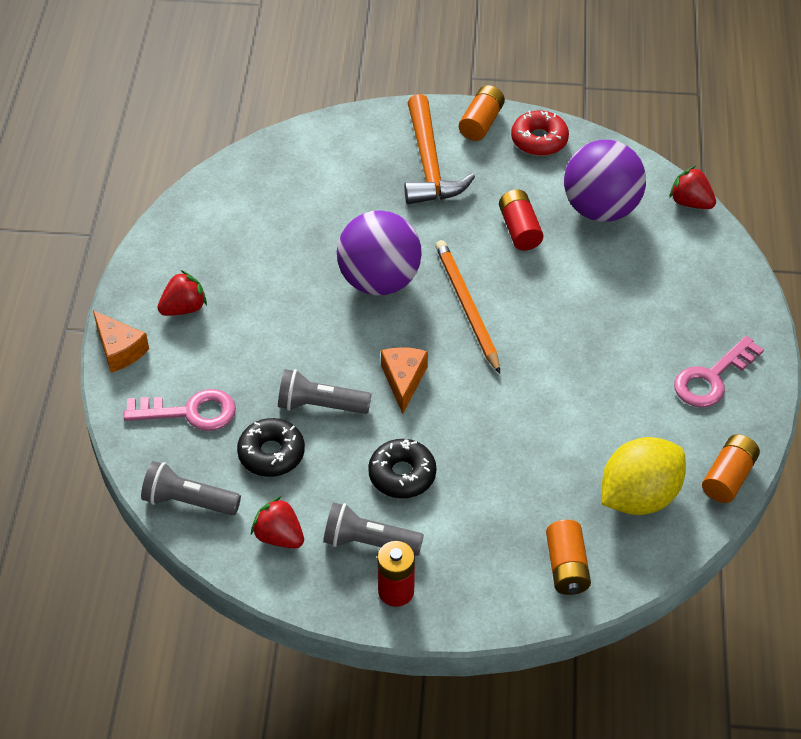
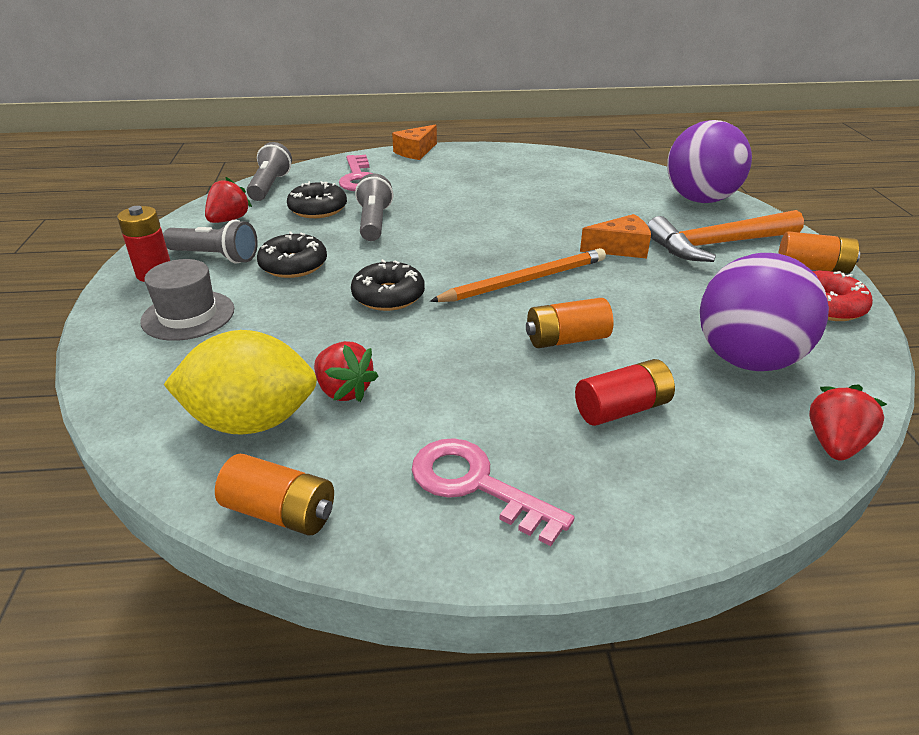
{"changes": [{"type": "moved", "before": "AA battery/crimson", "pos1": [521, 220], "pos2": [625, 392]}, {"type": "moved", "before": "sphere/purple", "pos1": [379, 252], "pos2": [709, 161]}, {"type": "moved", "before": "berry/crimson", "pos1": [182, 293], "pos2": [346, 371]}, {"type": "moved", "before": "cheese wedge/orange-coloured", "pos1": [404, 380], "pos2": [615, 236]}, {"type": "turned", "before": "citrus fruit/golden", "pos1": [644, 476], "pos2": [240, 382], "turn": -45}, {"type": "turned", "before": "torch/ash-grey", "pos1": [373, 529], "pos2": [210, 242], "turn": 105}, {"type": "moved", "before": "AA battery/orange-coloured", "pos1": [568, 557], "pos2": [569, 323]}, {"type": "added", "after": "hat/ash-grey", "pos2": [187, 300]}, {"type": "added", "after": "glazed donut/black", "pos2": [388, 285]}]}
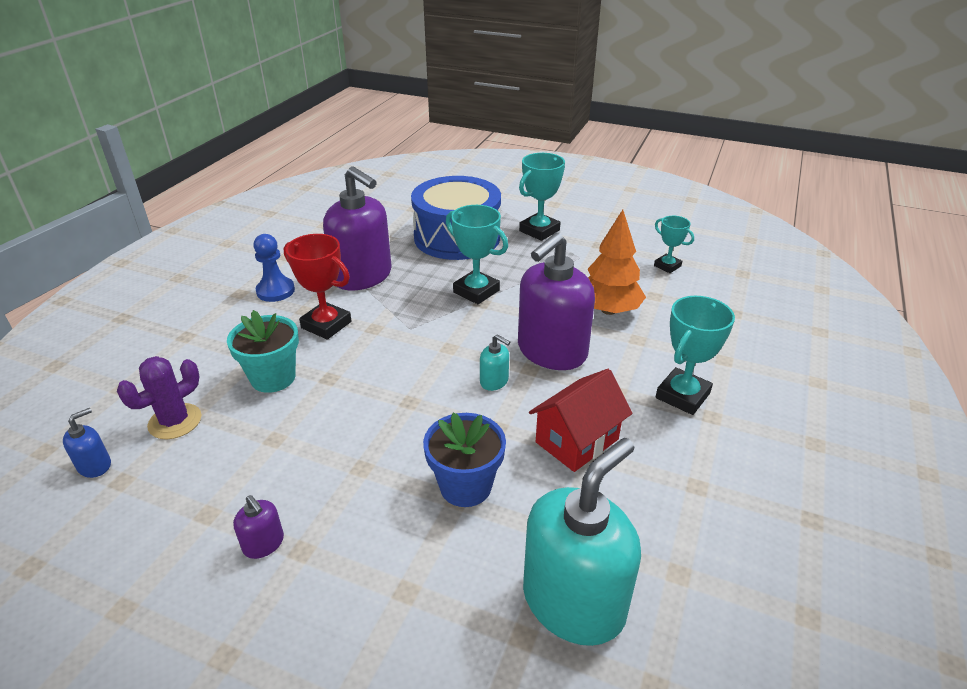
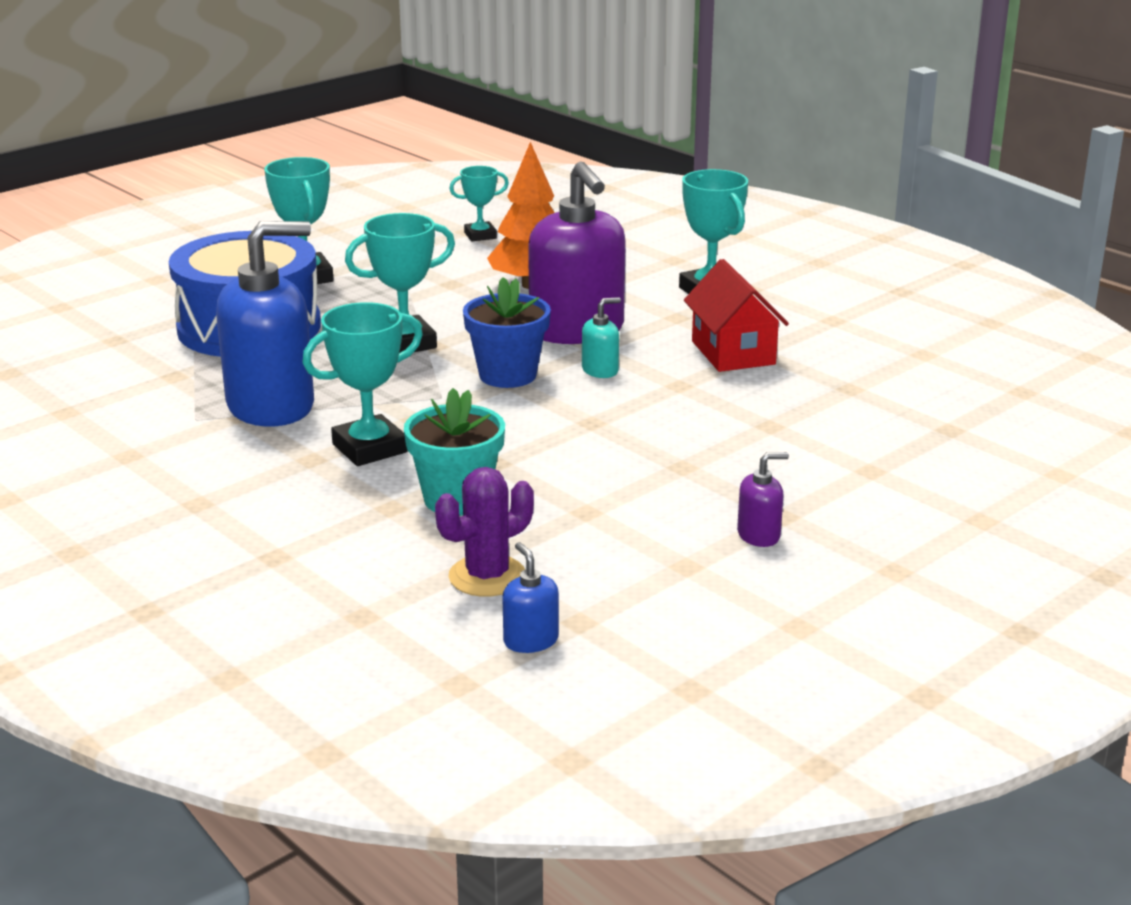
{"changes": [{"type": "recoloured", "before": "pump bottle/purple", "after": "pump bottle/blue", "pos1": [357, 228], "pos2": [265, 324]}, {"type": "removed", "before": "pawn/blue", "pos1": [274, 268]}, {"type": "recoloured", "before": "trophy/crimson", "after": "trophy/turquoise", "pos1": [317, 287], "pos2": [362, 384]}, {"type": "turned", "before": "cactus/purple", "pos1": [159, 397], "pos2": [484, 532], "turn": 75}, {"type": "moved", "before": "plant pot/blue", "pos1": [464, 460], "pos2": [507, 332]}, {"type": "removed", "before": "pump bottle/turquoise", "pos1": [582, 542]}]}
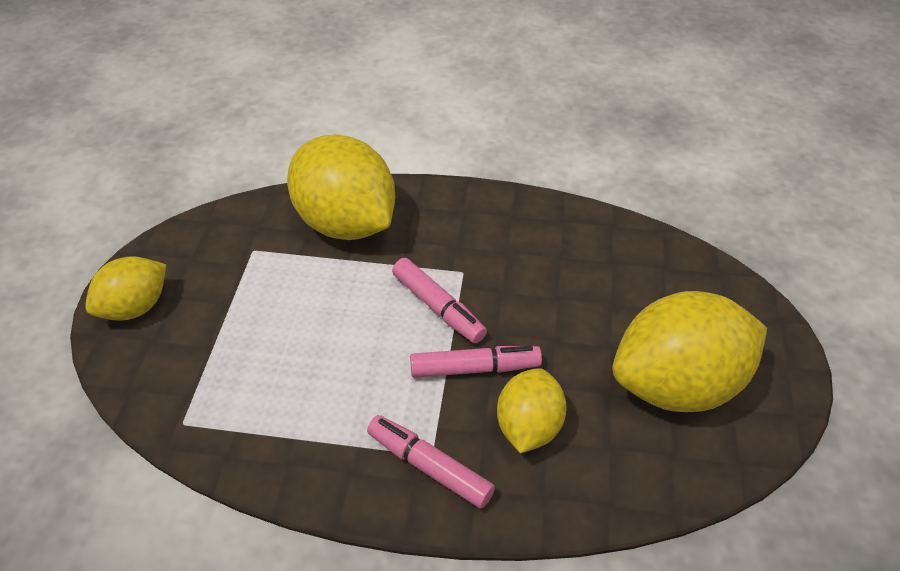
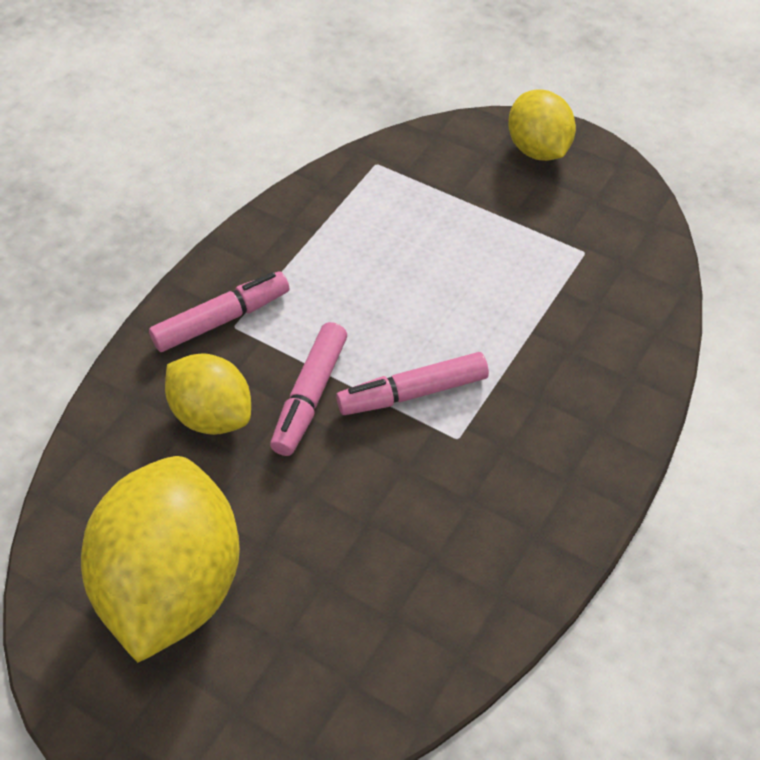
{"changes": [{"type": "removed", "before": "citrus fruit/golden", "pos1": [341, 187]}]}
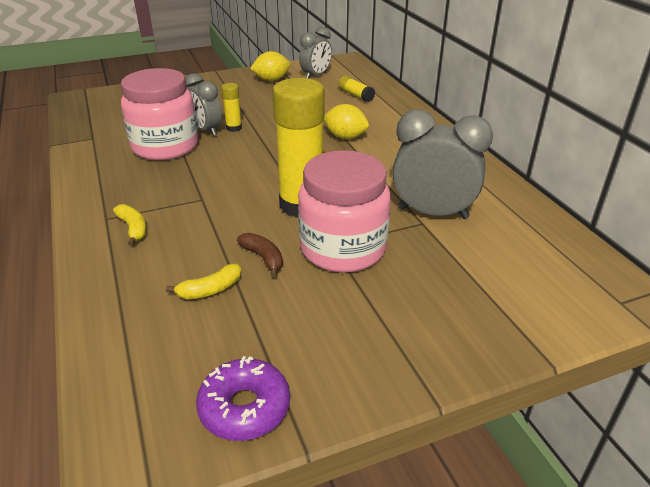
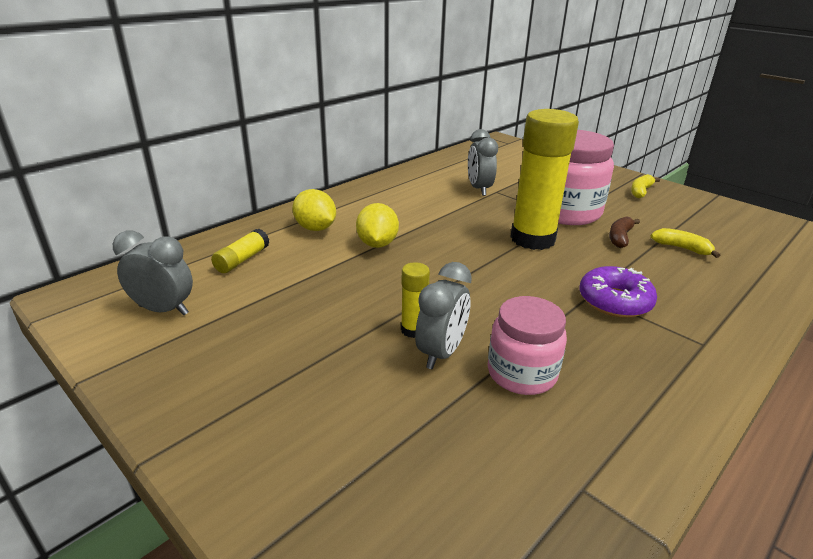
{"changes": [{"type": "moved", "before": "citrus fruit/golden", "pos1": [270, 66], "pos2": [314, 210]}, {"type": "resized", "before": "jam jar/rose-pink", "pos1": [159, 114], "pos2": [527, 345], "scale": 0.63}, {"type": "resized", "before": "clock/ash-grey", "pos1": [442, 164], "pos2": [483, 162], "scale": 0.64}, {"type": "moved", "before": "toy banana/golden", "pos1": [130, 225], "pos2": [645, 186]}, {"type": "moved", "before": "glazed donut/purple", "pos1": [243, 398], "pos2": [618, 292]}]}
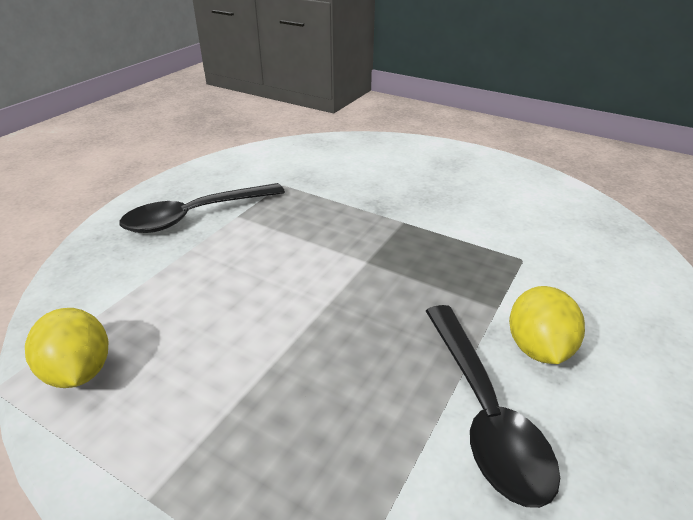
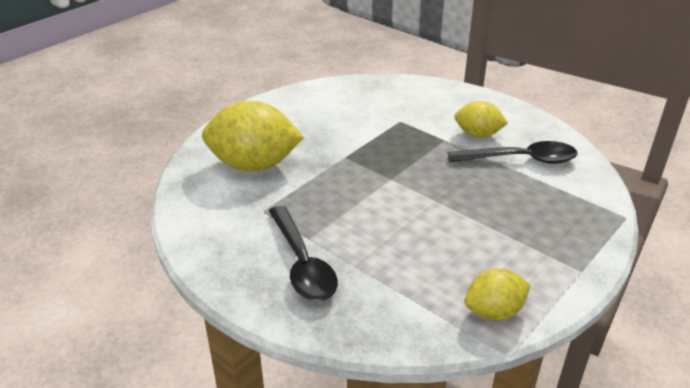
{"changes": [{"type": "added", "after": "citrus fruit/golden", "pos2": [253, 136]}]}
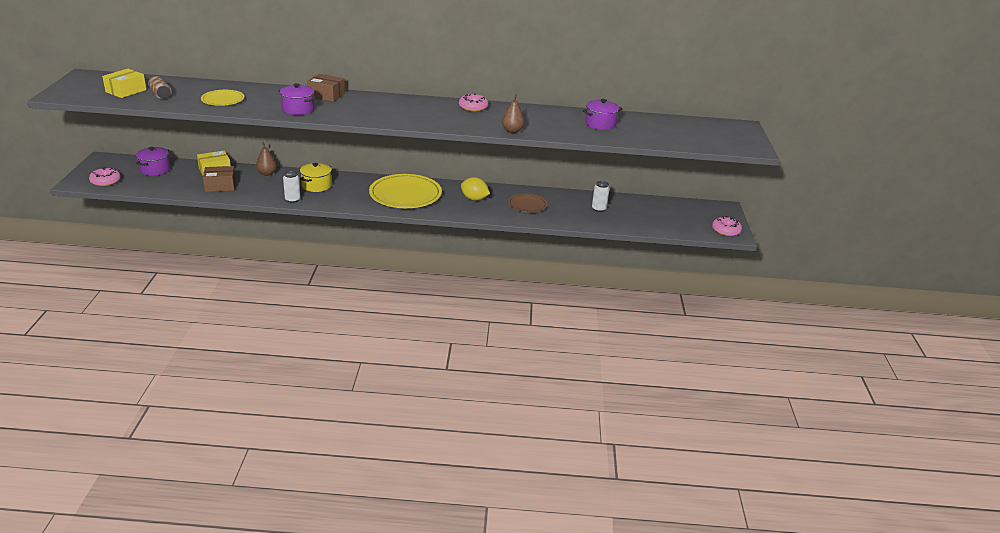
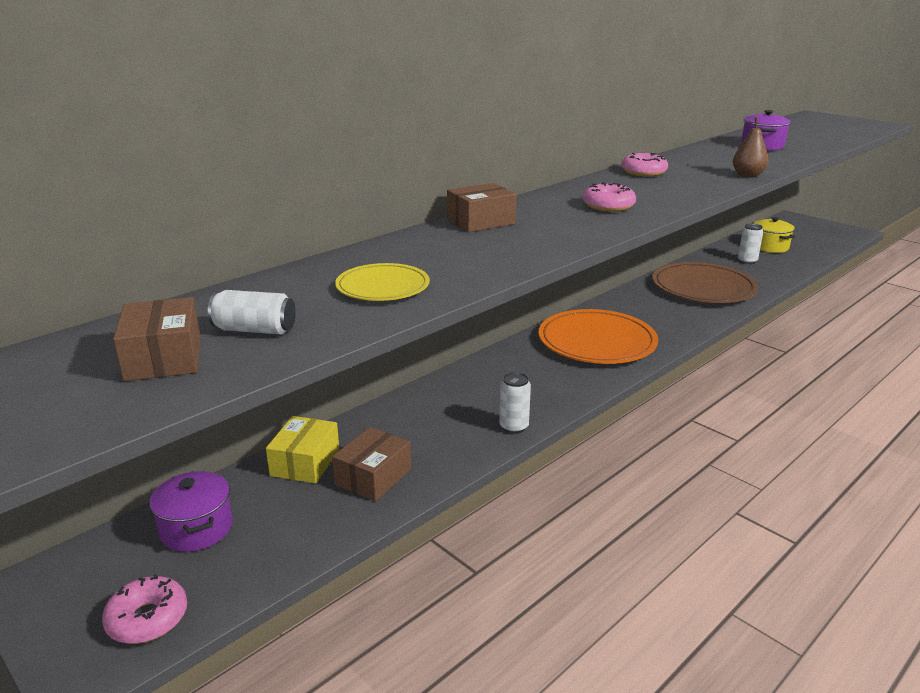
{"changes": [{"type": "recoloured", "before": "box/golden", "after": "box/brown", "pos1": [124, 83], "pos2": [156, 339]}, {"type": "recoloured", "before": "can/brown", "after": "can/pure white", "pos1": [159, 87], "pos2": [252, 312]}, {"type": "removed", "before": "stockpot/purple", "pos1": [297, 99]}, {"type": "removed", "before": "toy pear/brown", "pos1": [266, 159]}, {"type": "moved", "before": "stockpot/golden", "pos1": [316, 177], "pos2": [773, 235]}, {"type": "recoloured", "before": "flat dish/golden", "after": "flat dish/orange-coloured", "pos1": [405, 191], "pos2": [598, 336]}, {"type": "removed", "before": "citrus fruit/golden", "pos1": [475, 189]}, {"type": "resized", "before": "flat dish/brown", "pos1": [527, 203], "pos2": [705, 282], "scale": 1.85}, {"type": "moved", "before": "glazed donut/rose-pink", "pos1": [727, 226], "pos2": [609, 197]}]}
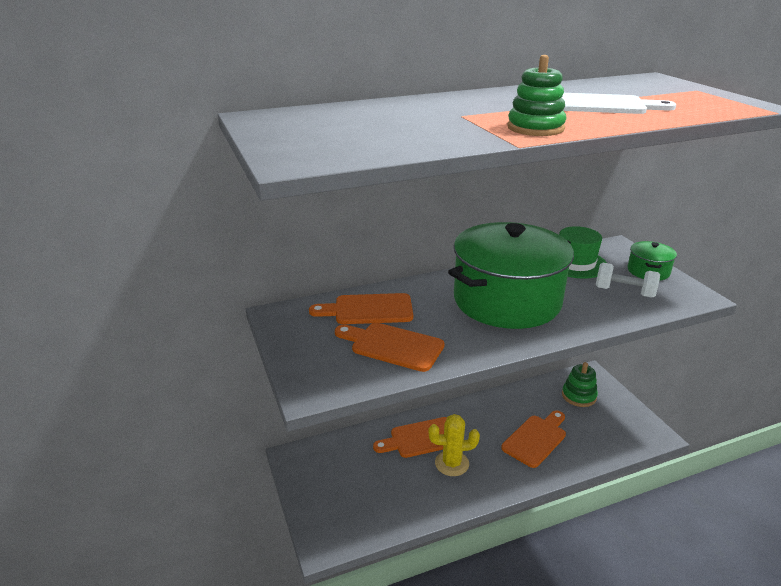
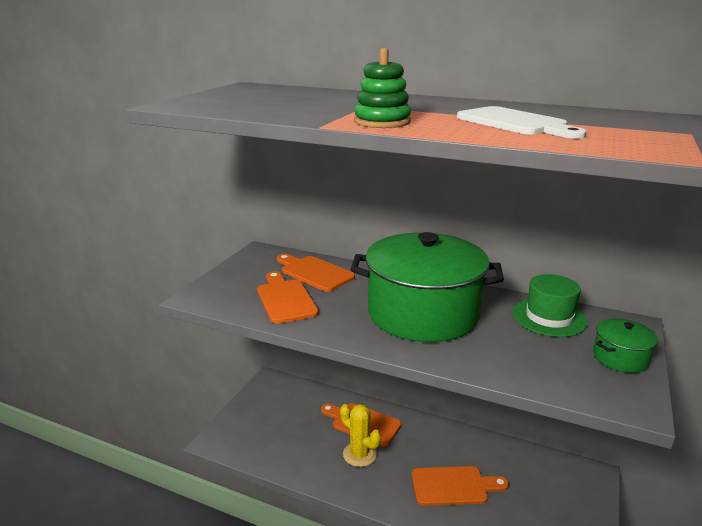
{"changes": [{"type": "removed", "before": "hand weight/pure white", "pos1": [628, 280]}, {"type": "removed", "before": "stacking toy/emerald", "pos1": [580, 384]}]}
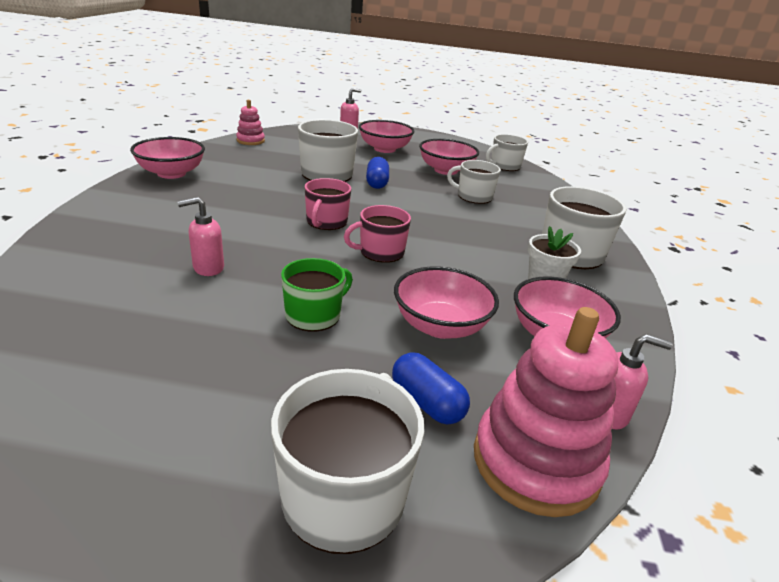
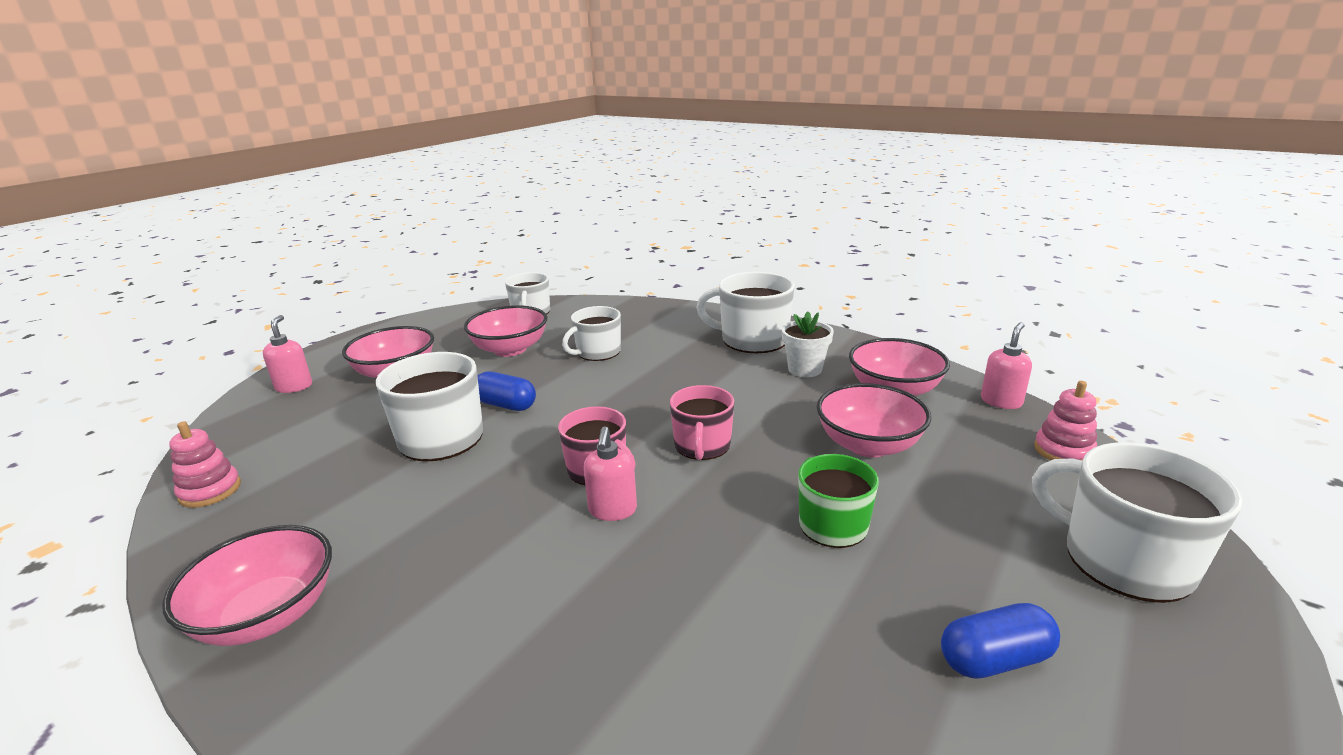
{"changes": [{"type": "moved", "before": "pump bottle/rose-pink", "pos1": [200, 236], "pos2": [610, 473]}, {"type": "resized", "before": "stacking toy/rose-pink", "pos1": [546, 412], "pos2": [1065, 421], "scale": 0.52}, {"type": "moved", "before": "capsule/blue", "pos1": [431, 388], "pos2": [1000, 641]}]}
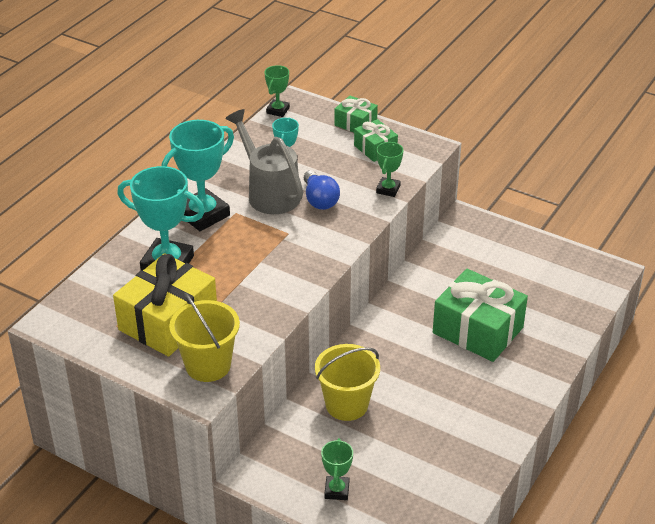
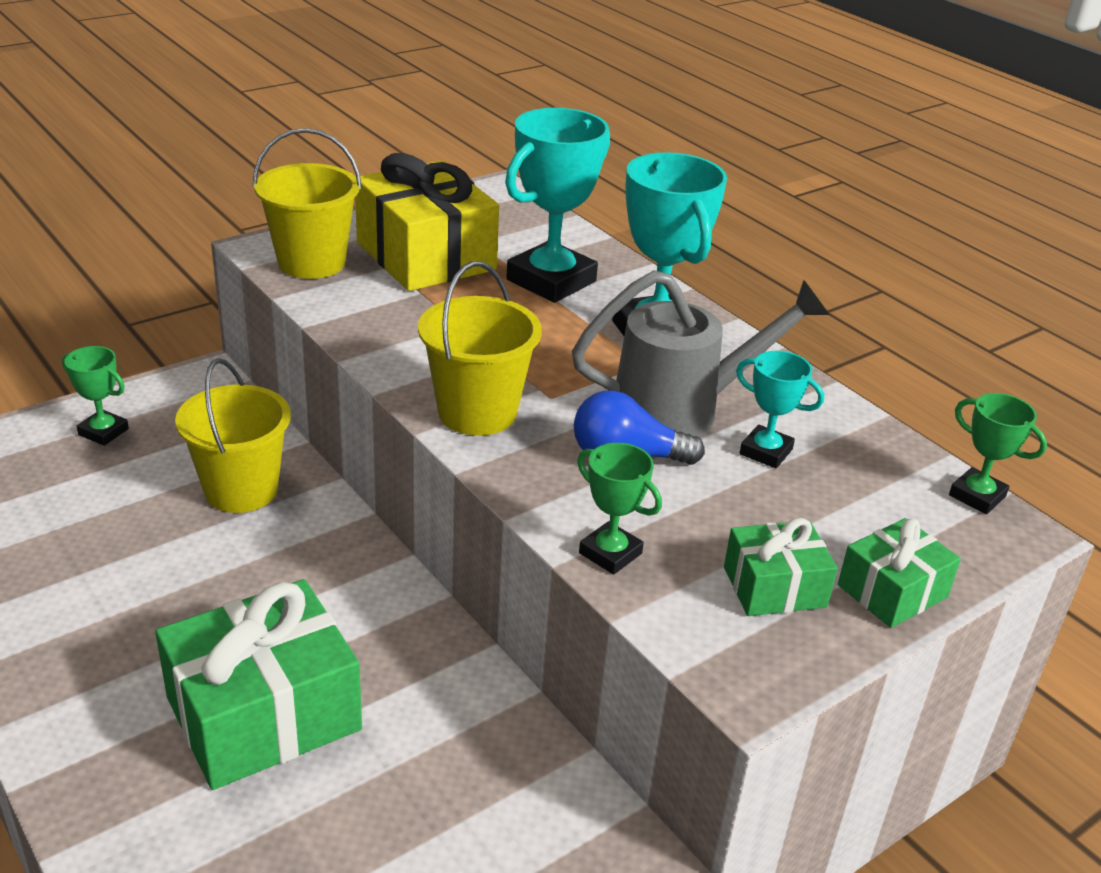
{"changes": [{"type": "added", "after": "sand bucket/golden", "pos2": [480, 348]}]}
